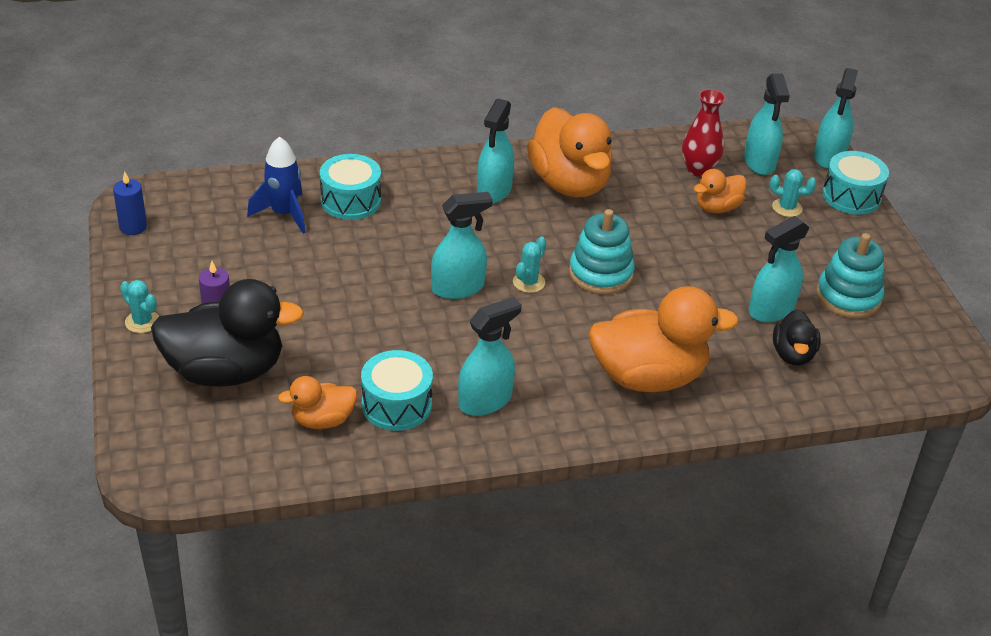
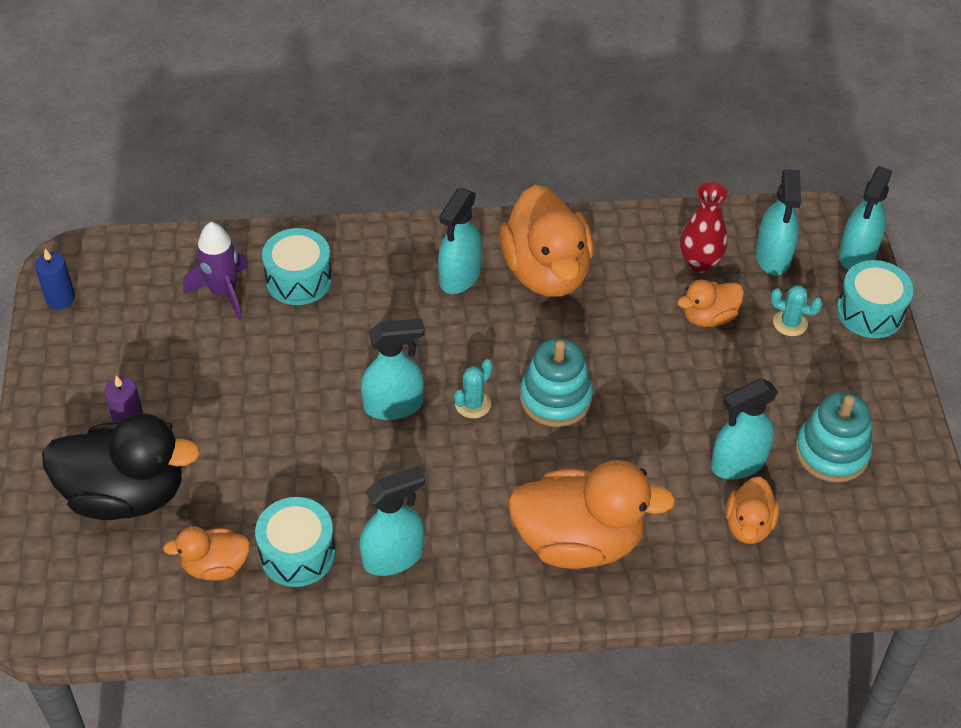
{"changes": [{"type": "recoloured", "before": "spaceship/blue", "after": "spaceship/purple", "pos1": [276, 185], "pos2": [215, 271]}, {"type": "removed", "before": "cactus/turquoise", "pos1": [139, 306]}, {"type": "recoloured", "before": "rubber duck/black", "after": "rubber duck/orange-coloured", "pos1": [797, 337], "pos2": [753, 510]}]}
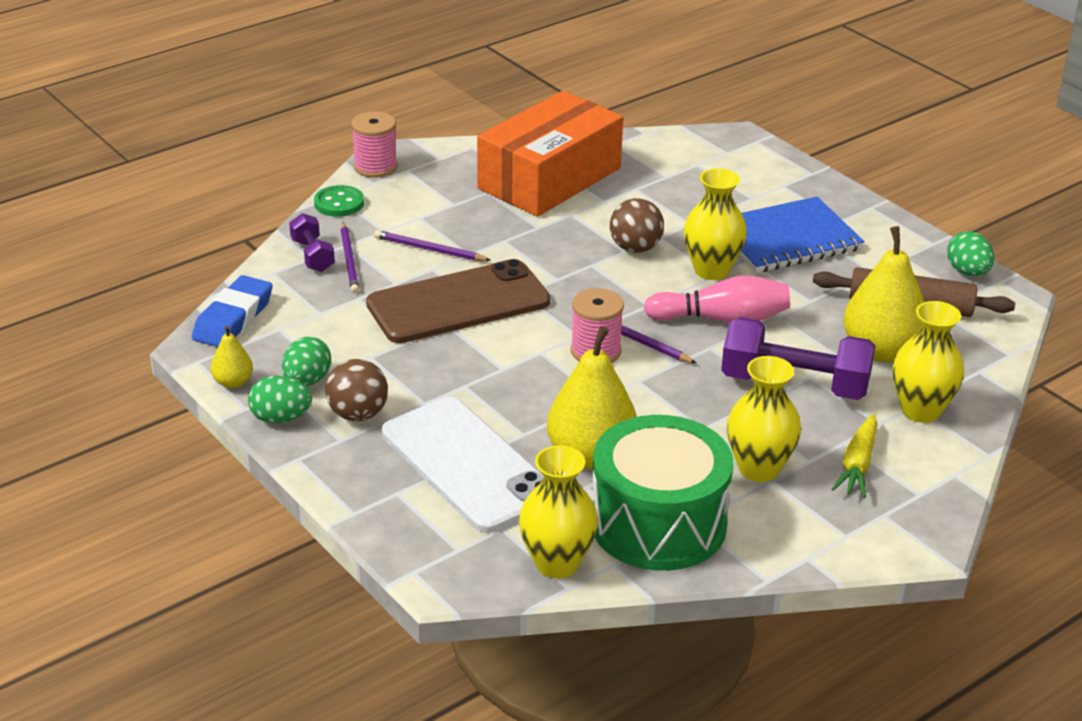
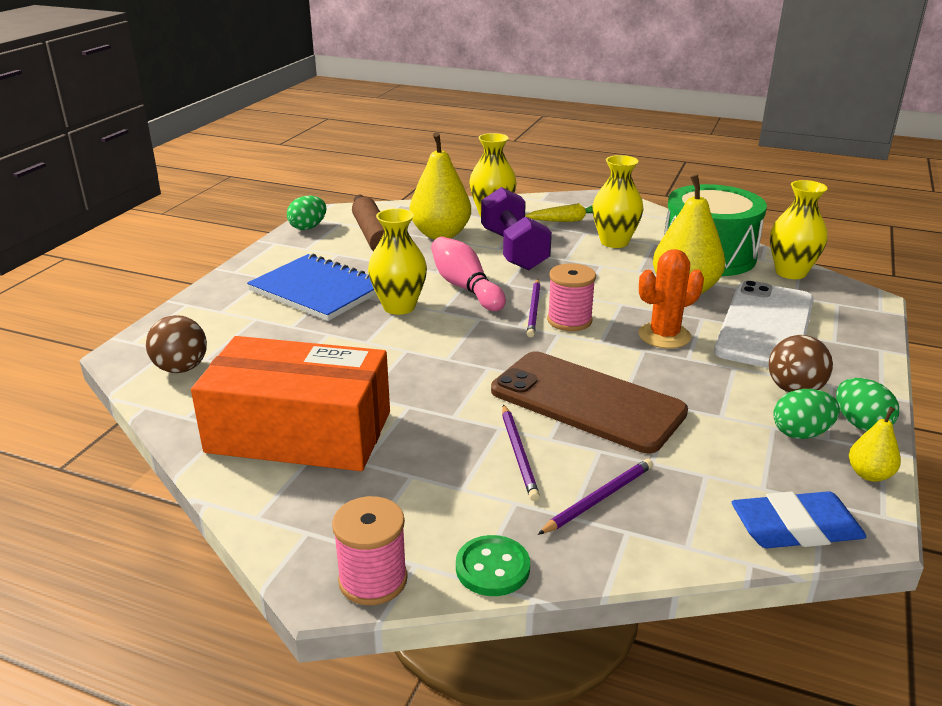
{"changes": [{"type": "moved", "before": "sphere/brown", "pos1": [637, 225], "pos2": [176, 344]}, {"type": "removed", "before": "hand weight/purple", "pos1": [312, 242]}, {"type": "added", "after": "cactus/orange-coloured", "pos2": [671, 299]}]}
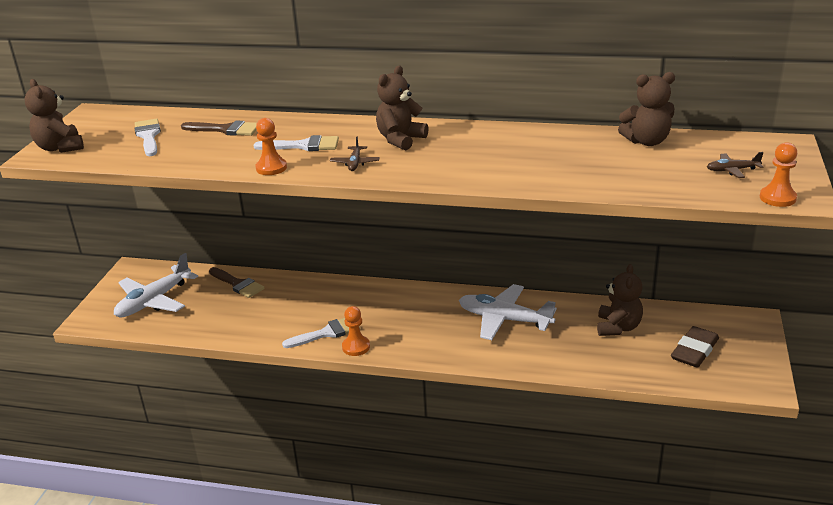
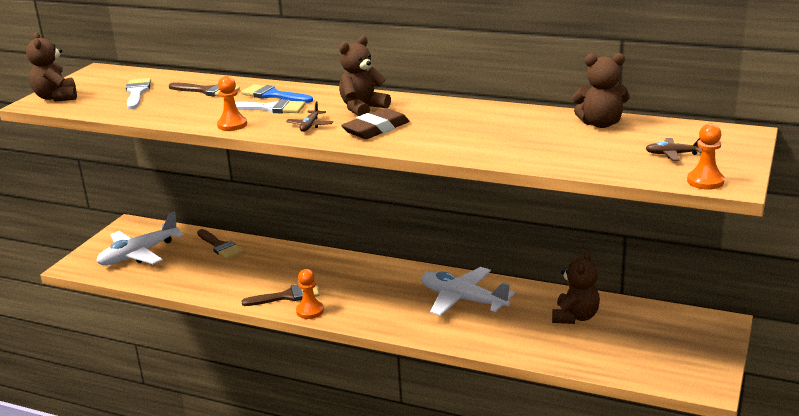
{"changes": [{"type": "recoloured", "before": "paintbrush/pure white", "after": "paintbrush/brown", "pos1": [321, 333], "pos2": [280, 295]}, {"type": "moved", "before": "pencil eraser/brown", "pos1": [695, 347], "pos2": [375, 123]}, {"type": "added", "after": "paintbrush/blue", "pos2": [277, 93]}]}
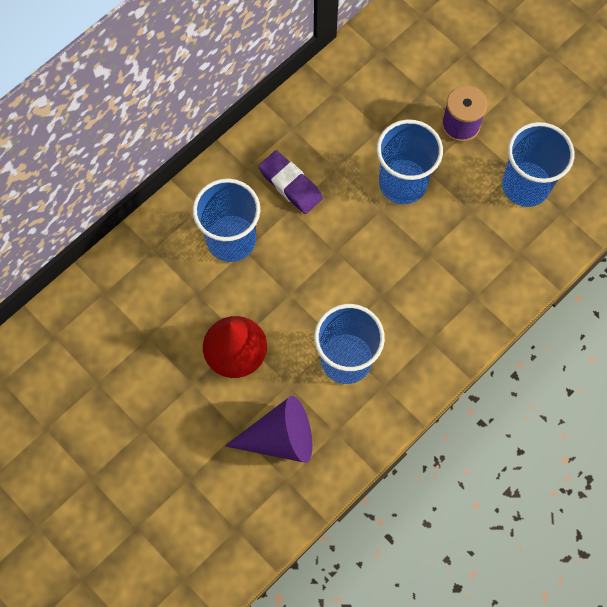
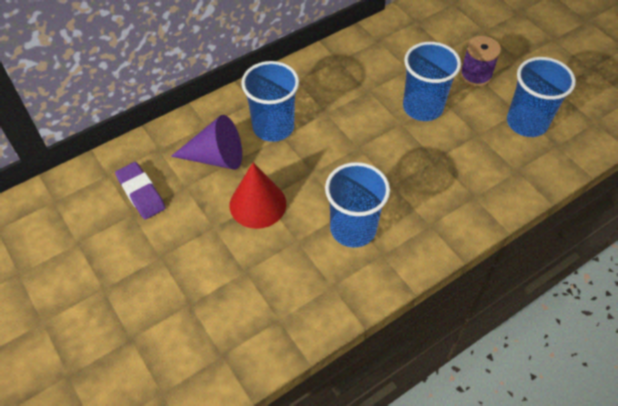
{"changes": [{"type": "moved", "before": "pencil eraser/purple", "pos1": [290, 182], "pos2": [140, 191]}, {"type": "moved", "before": "cone shape/purple", "pos1": [268, 429], "pos2": [206, 142]}]}
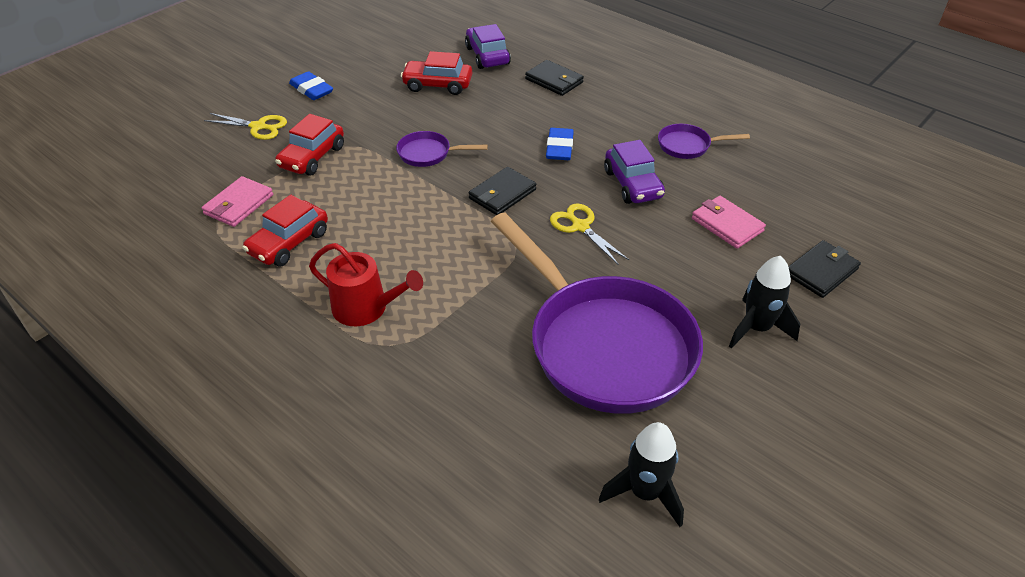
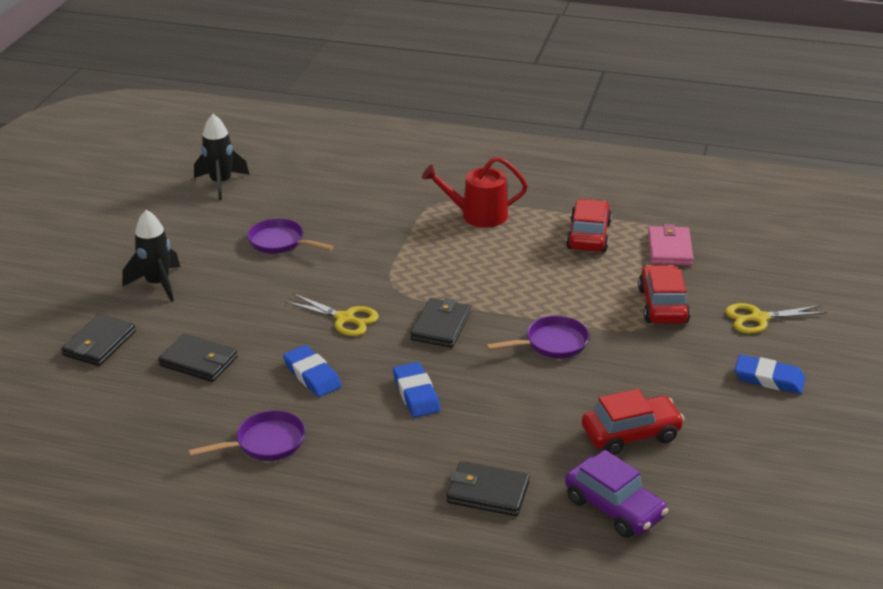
{"changes": [{"type": "replaced", "before": "automobile/purple", "after": "pencil eraser/blue", "pos1": [634, 172], "pos2": [312, 371]}, {"type": "recoloured", "before": "wallet/rose-pink", "after": "wallet/black", "pos1": [729, 222], "pos2": [197, 358]}, {"type": "resized", "before": "frying pan/purple", "pos1": [597, 313], "pos2": [290, 236], "scale": 0.41}]}
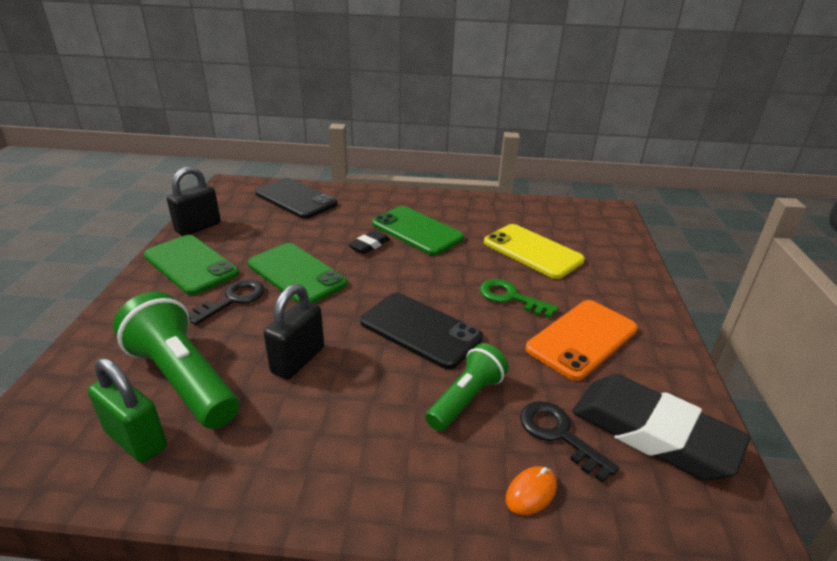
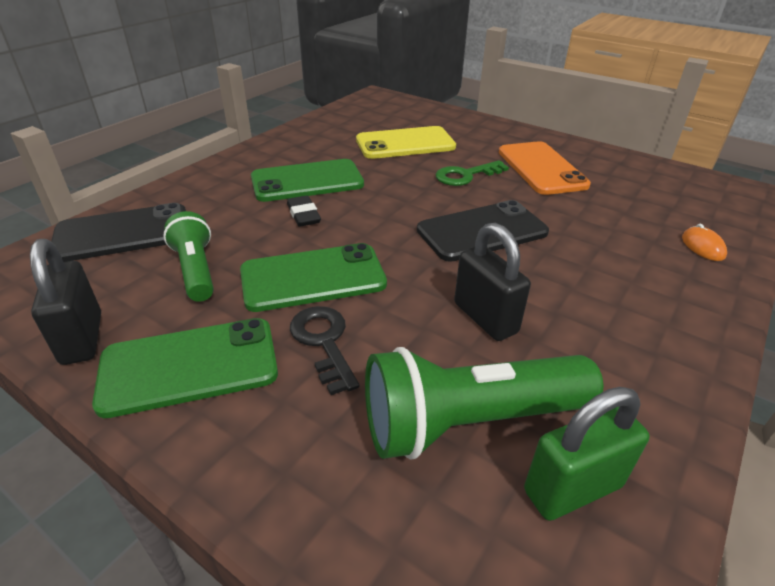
{"changes": [{"type": "moved", "before": "torch/emerald", "pos1": [467, 387], "pos2": [188, 256]}, {"type": "removed", "before": "pencil eraser/black", "pos1": [661, 427]}, {"type": "removed", "before": "key/black", "pos1": [569, 441]}]}
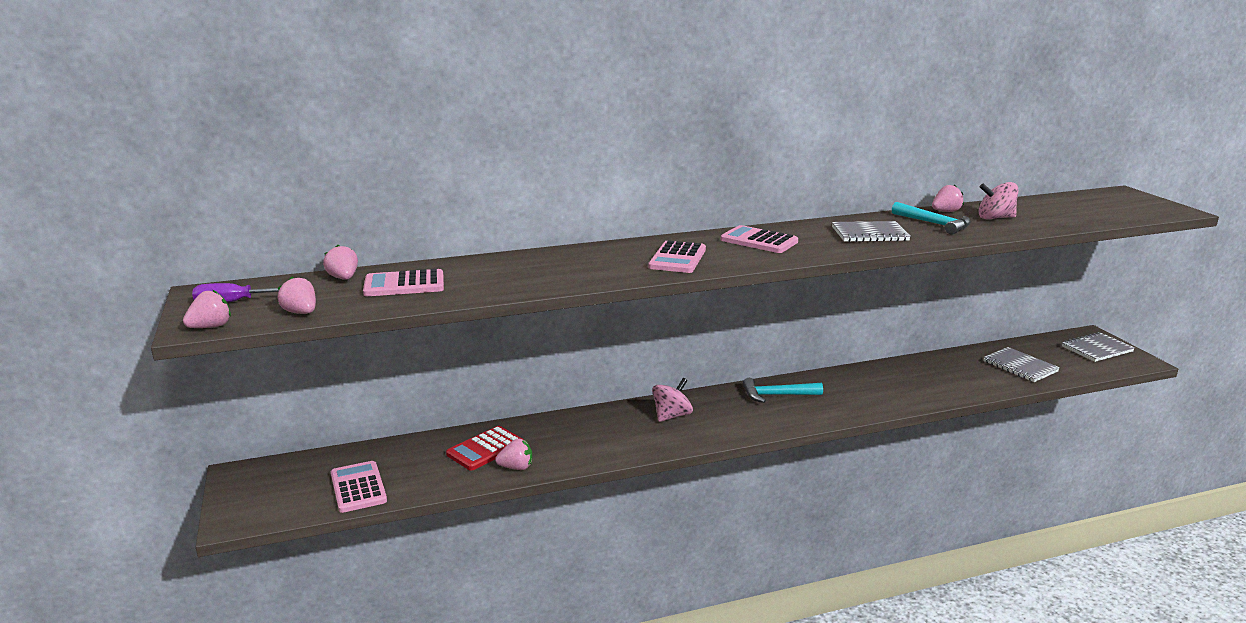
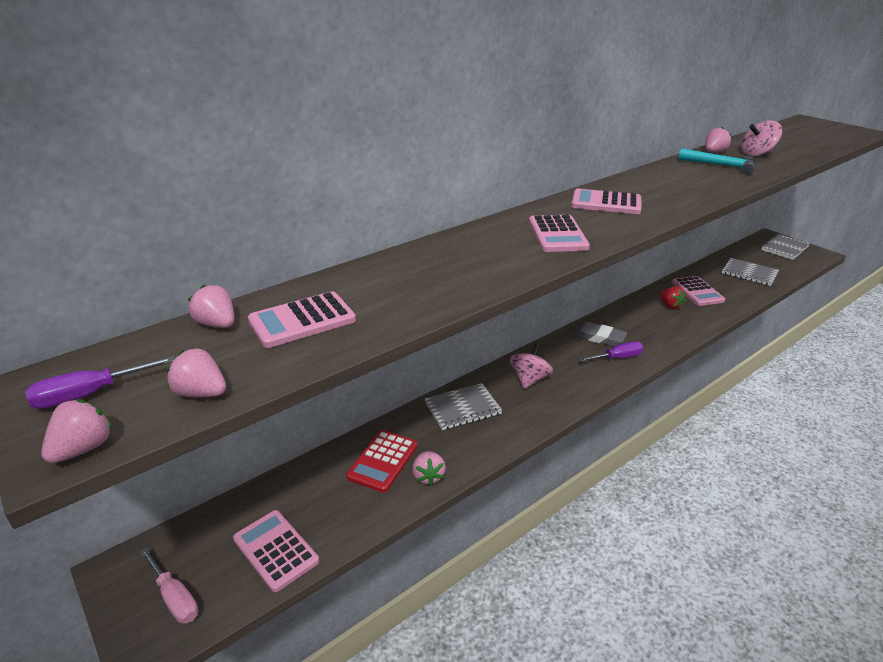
{"changes": [{"type": "moved", "before": "notebook/ash-grey", "pos1": [871, 231], "pos2": [463, 406]}, {"type": "replaced", "before": "claw hammer/turquoise", "after": "pencil eraser/ash-grey", "pos1": [783, 390], "pos2": [600, 334]}, {"type": "turned", "before": "berry/rose-pink", "pos1": [513, 454], "pos2": [429, 468], "turn": 105}, {"type": "added", "after": "adding machine/rose-pink", "pos2": [698, 291]}, {"type": "added", "after": "berry/crimson", "pos2": [672, 297]}, {"type": "added", "after": "screwdriver/purple", "pos2": [611, 351]}, {"type": "added", "after": "screwdriver/rose-pink", "pos2": [169, 585]}]}
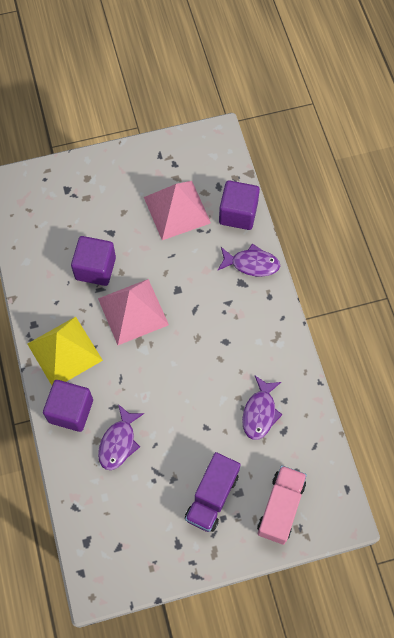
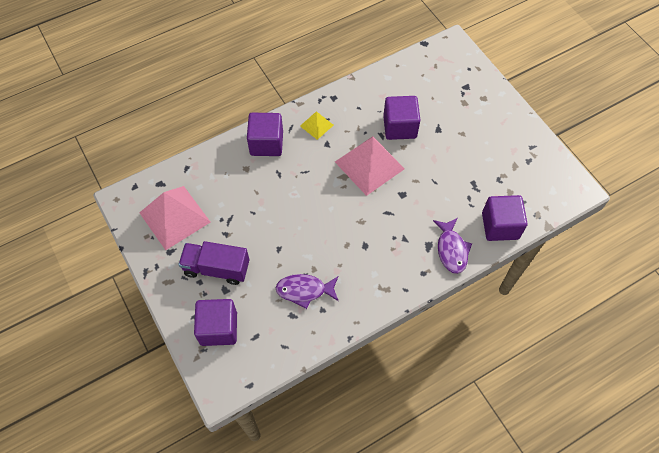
{"changes": [{"type": "moved", "before": "pyramid shape/rose-pink", "pos1": [177, 210], "pos2": [175, 218]}, {"type": "resized", "before": "pyramid shape/golden", "pos1": [65, 351], "pos2": [317, 125], "scale": 0.5}, {"type": "removed", "before": "fish/purple", "pos1": [121, 437]}, {"type": "replaced", "before": "truck/rose-pink", "after": "block/purple", "pos1": [282, 505], "pos2": [215, 322]}]}
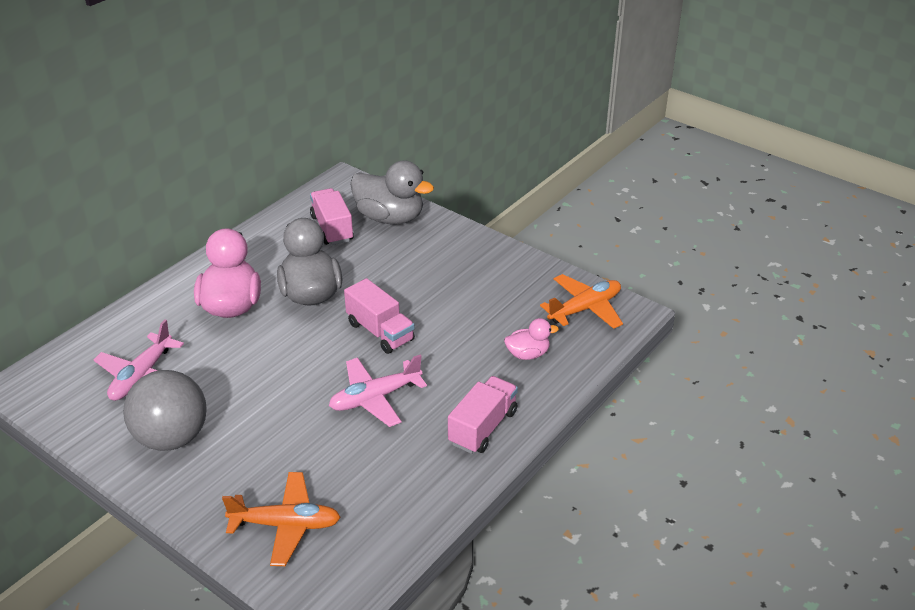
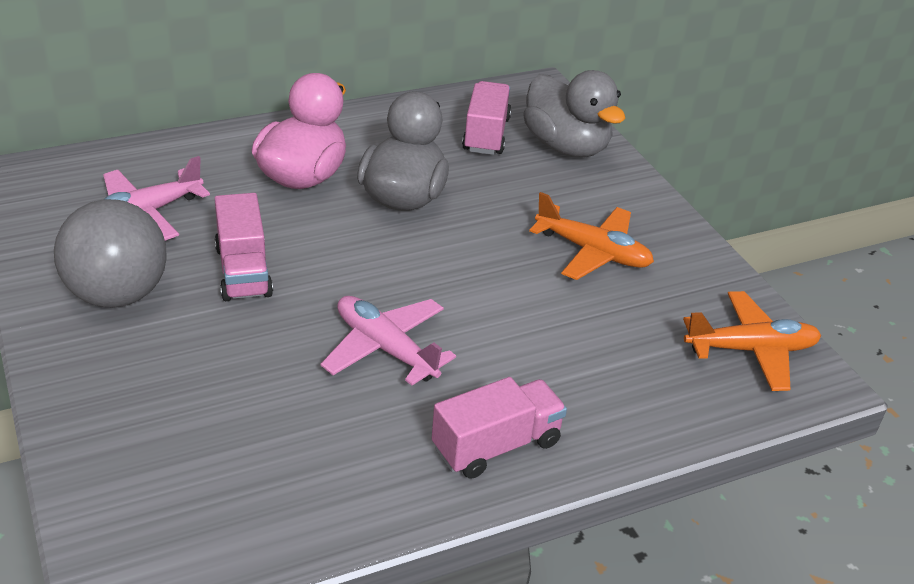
{"changes": [{"type": "moved", "before": "truck/rose-pink", "pos1": [379, 316], "pos2": [244, 247]}, {"type": "removed", "before": "rubber duck/rose-pink", "pos1": [531, 339]}, {"type": "turned", "before": "toy plane/rose-pink", "pos1": [378, 390], "pos2": [388, 340], "turn": 45}, {"type": "moved", "before": "toy plane/orange-coloured", "pos1": [281, 519], "pos2": [591, 236]}]}
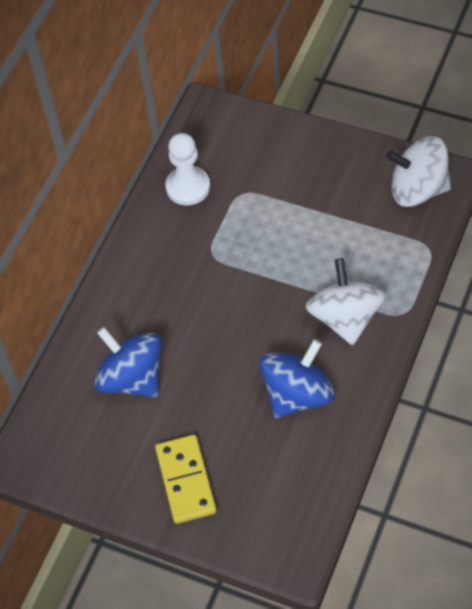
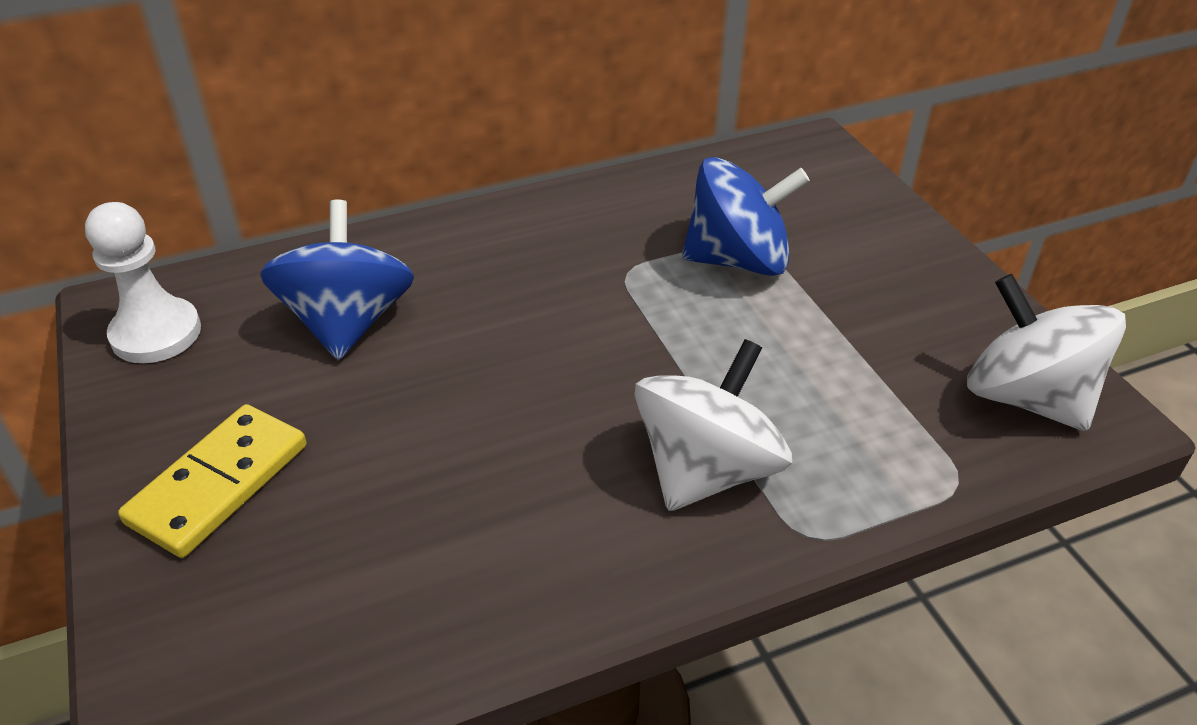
{"changes": [{"type": "moved", "before": "pawn/pure white", "pos1": [187, 169], "pos2": [143, 282]}, {"type": "moved", "before": "whirligig/blue", "pos1": [297, 378], "pos2": [746, 216]}]}
